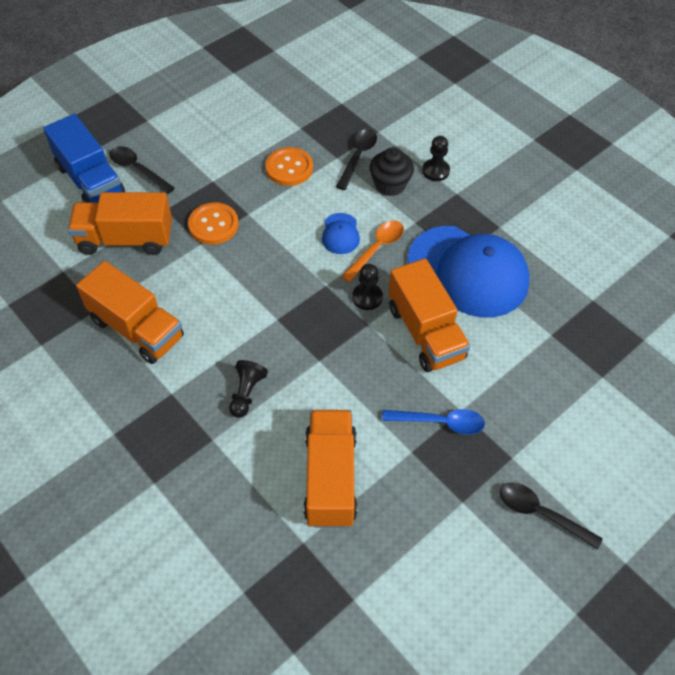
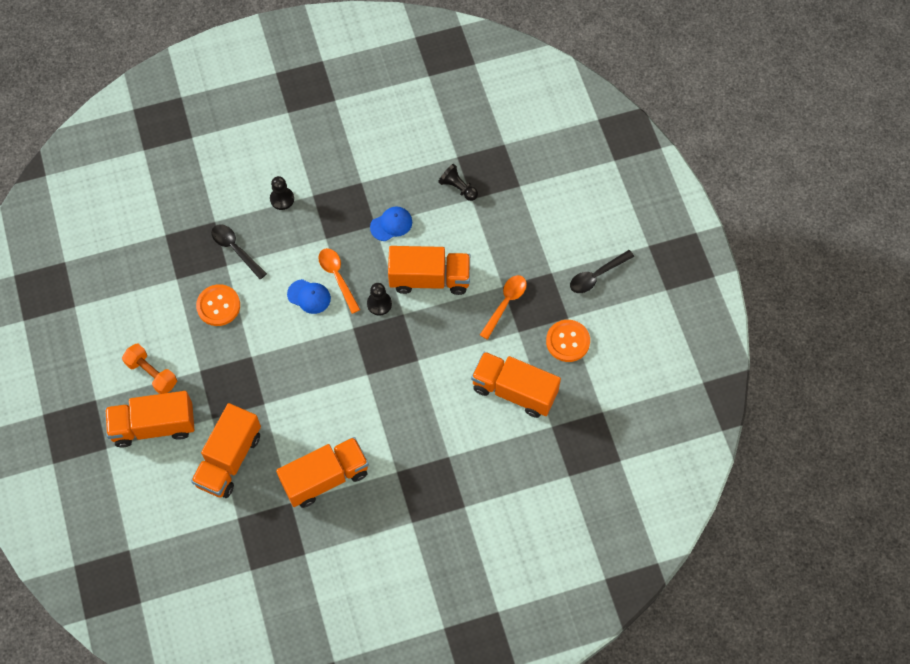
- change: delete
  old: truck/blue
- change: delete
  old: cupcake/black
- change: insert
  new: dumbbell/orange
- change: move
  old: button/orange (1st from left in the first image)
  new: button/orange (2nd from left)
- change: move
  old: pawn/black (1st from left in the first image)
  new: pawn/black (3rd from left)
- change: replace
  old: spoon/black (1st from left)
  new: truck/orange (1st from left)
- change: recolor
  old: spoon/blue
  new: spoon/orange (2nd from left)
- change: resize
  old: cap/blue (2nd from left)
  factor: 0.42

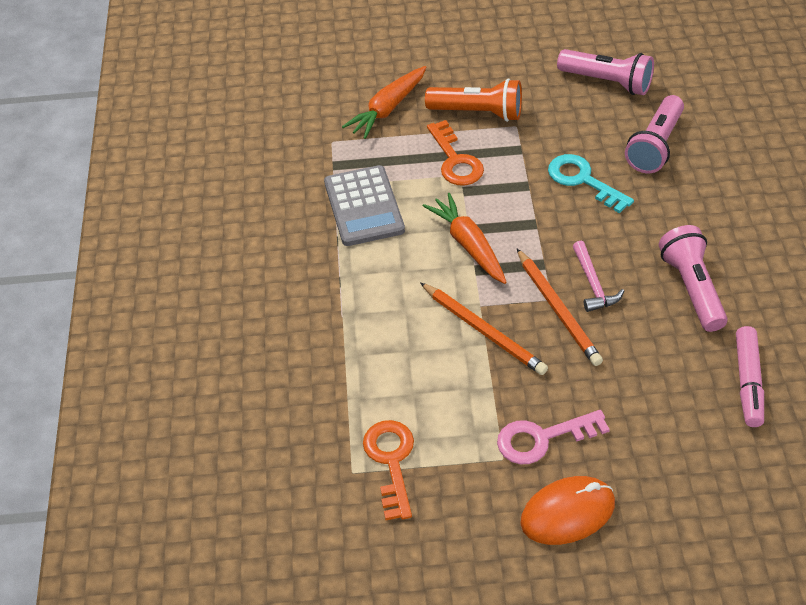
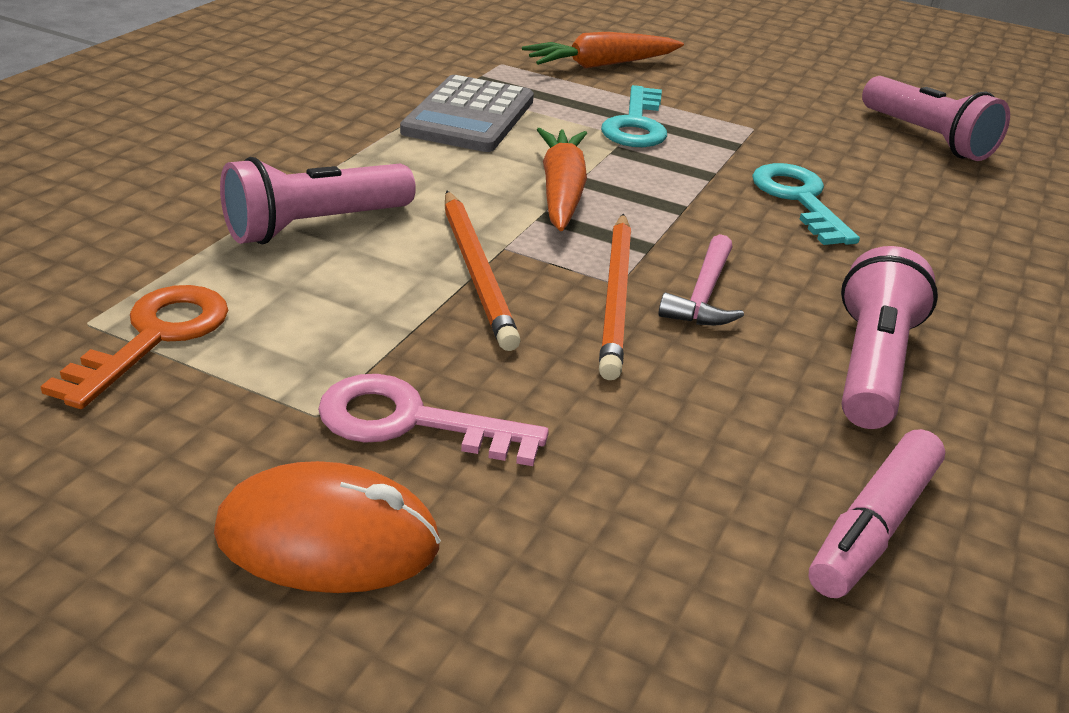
- change: delete
  old: flashlight/orange
- change: move
  old: flashlight/pink (2nd from left in the first image)
  new: flashlight/pink (1st from left)
- change: recolor
  old: key/orange (2nd from left)
  new: key/turquoise (1st from left)

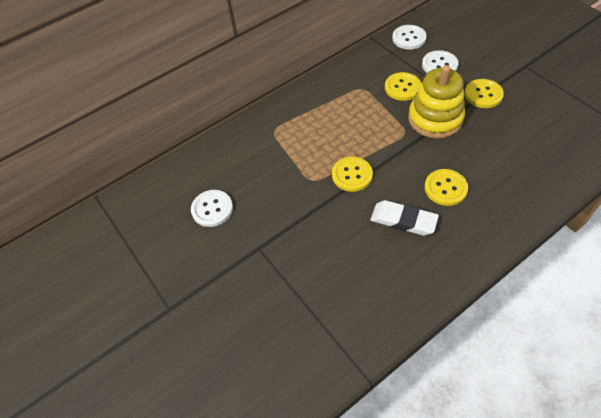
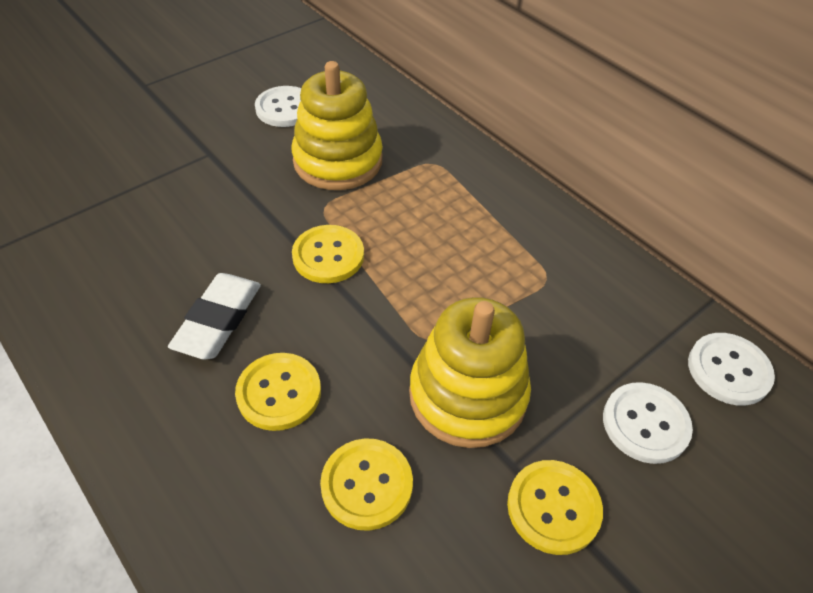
- change: insert
  new: stacking toy/yellow (1st from left)
- change: move
  old: button/yellow (2nd from left in the first image)
  new: button/yellow (3rd from left)

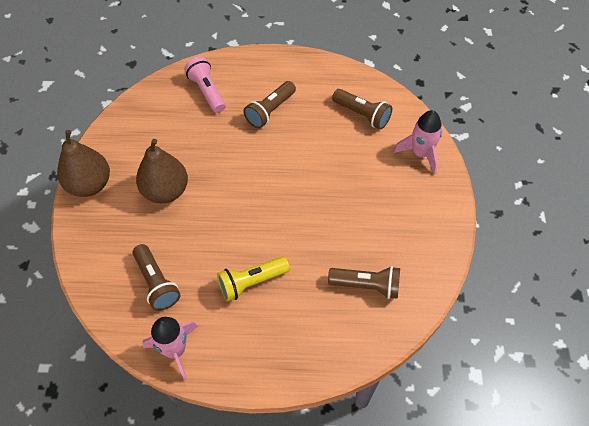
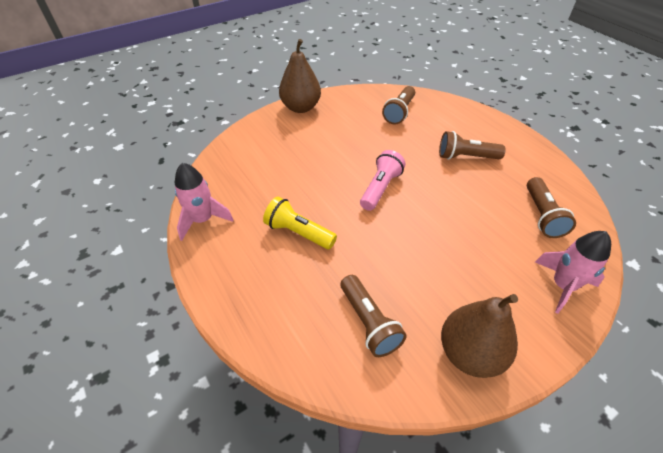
- change: move
  old: flashlight/brown (1st from left in the first image)
  new: flashlight/brown (2nd from left)
- change: move
  old: pear/brown (2nd from left)
- change: move
  old: flashlight/pink

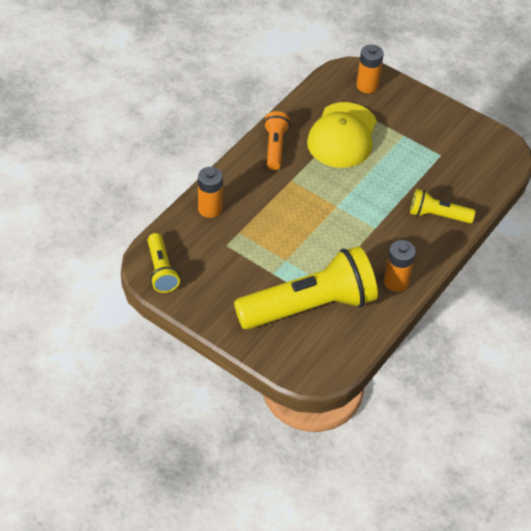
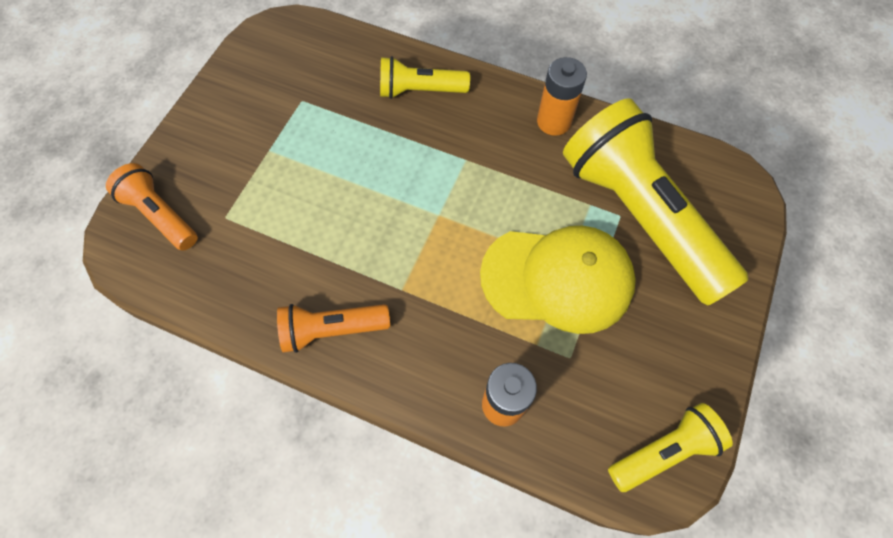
- change: move
  old: cap/yellow
- change: replace
  old: battery/orange (2nd from left)
  new: flashlight/orange (1st from left)
- change: rotate
  old: flashlight/yellow (3rd from left in the first image)
  degrees: 90

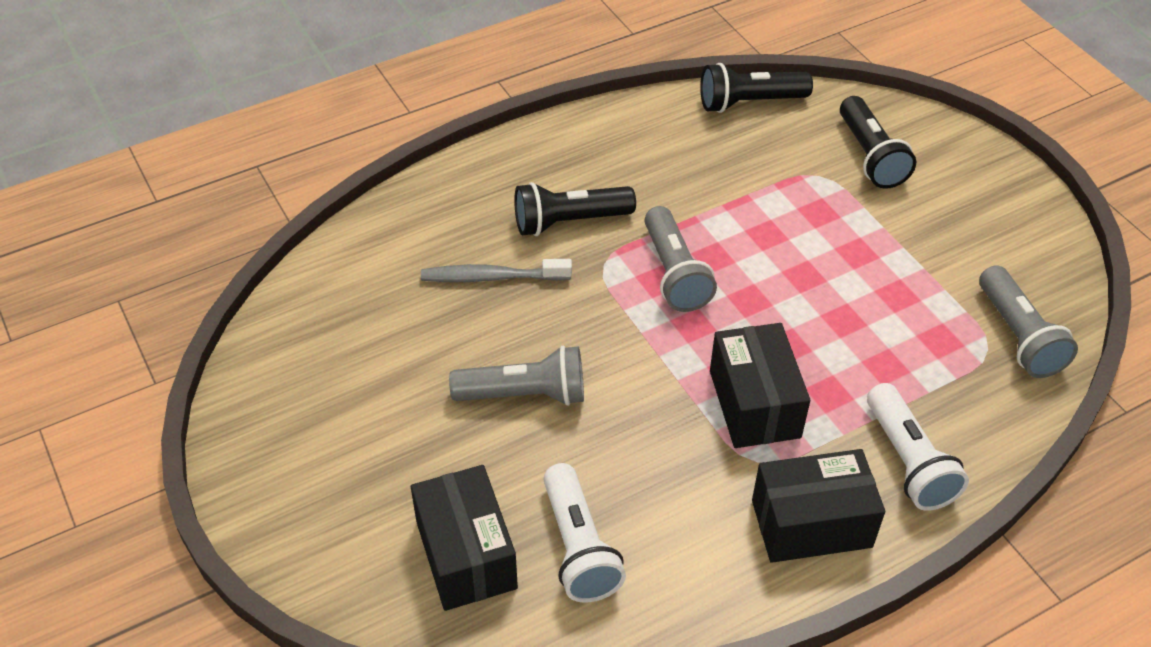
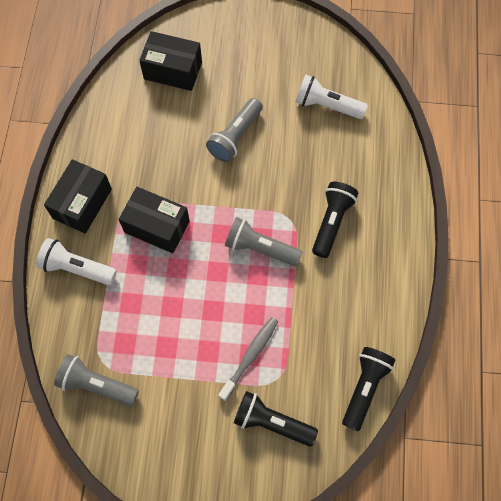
- change: move
  old: toothbrush/grey
- change: move
  old: flashlight/white (1st from left in the first image)
  new: flashlight/white (2nd from left)

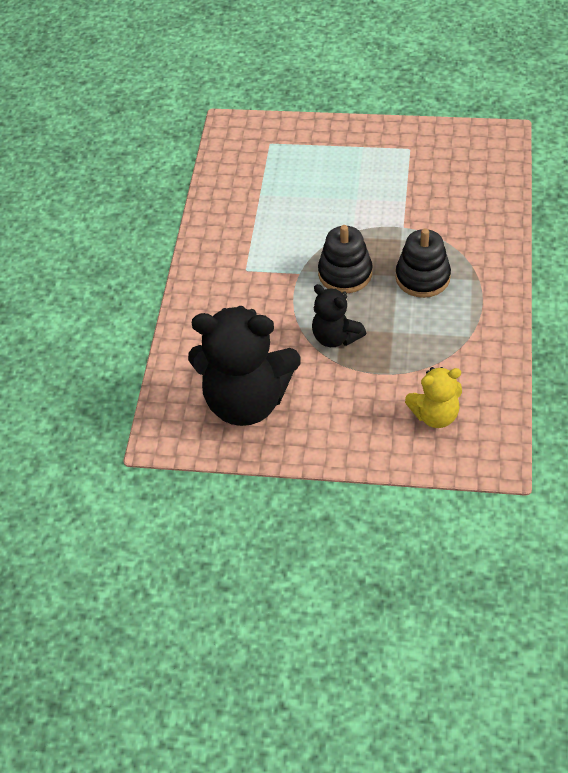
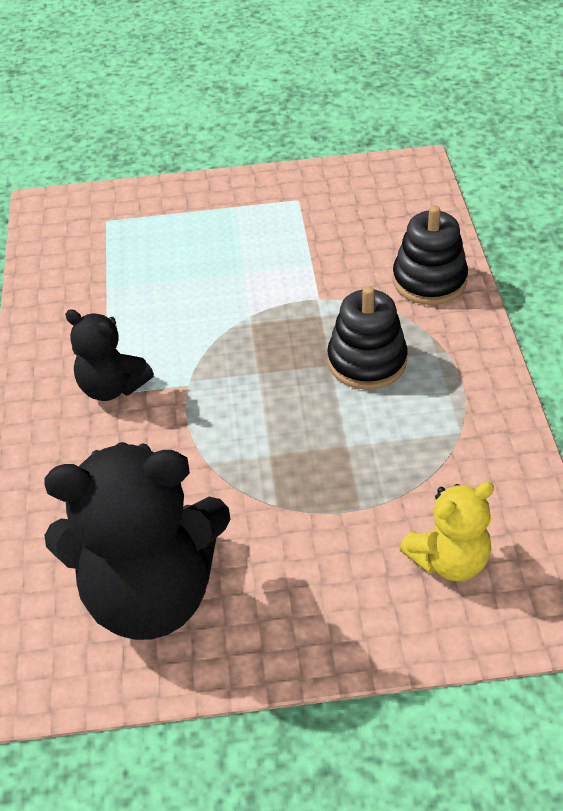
- change: move
  old: teddy bear/black (2nd from left in the first image)
  new: teddy bear/black (1st from left)
- change: move
  old: stacking toy/black (1st from left in the first image)
  new: stacking toy/black (2nd from left)

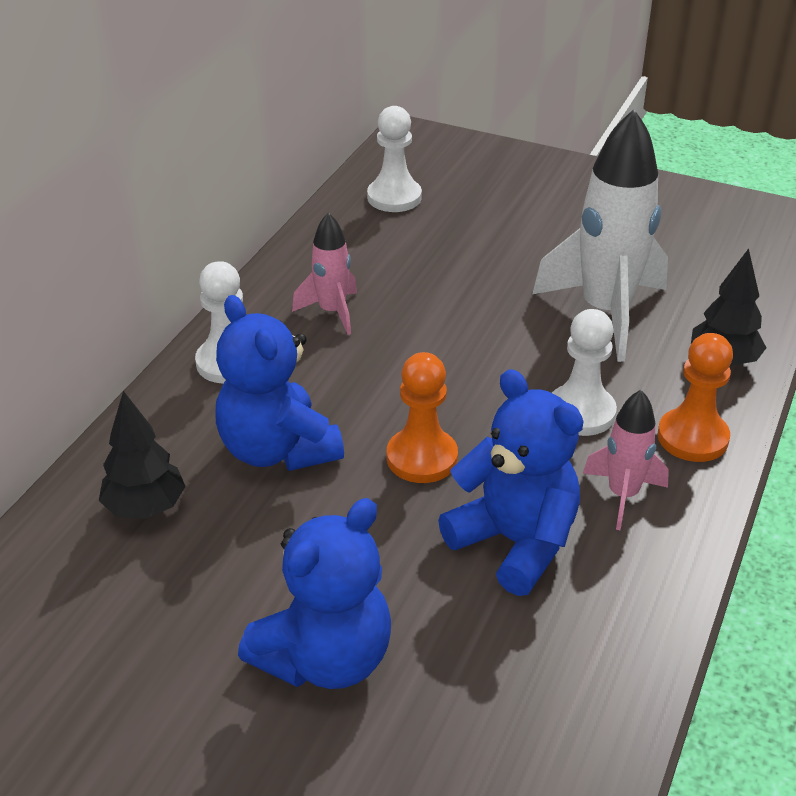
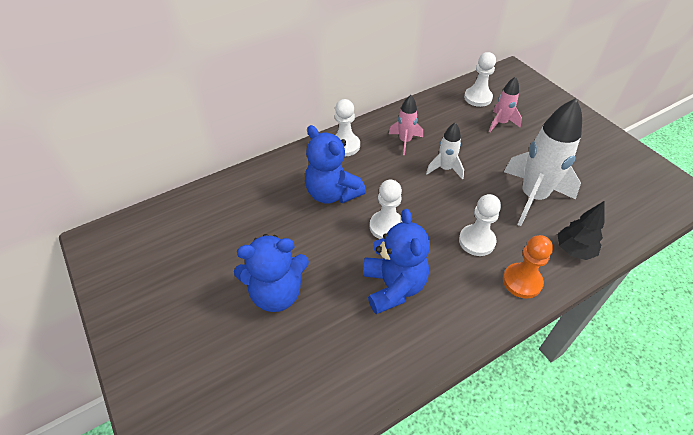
- change: delete
  old: tree/black (1st from left)
- change: insert
  new: rocket/white (1st from left)
- change: move
  old: rocket/pink (2nd from left)
- change: recolor
  old: pawn/orange (1st from left)
  new: pawn/white (2nd from left)
- change: rotate
  old: teddy bear/blue (1st from left in the first image)
  degrees: -45

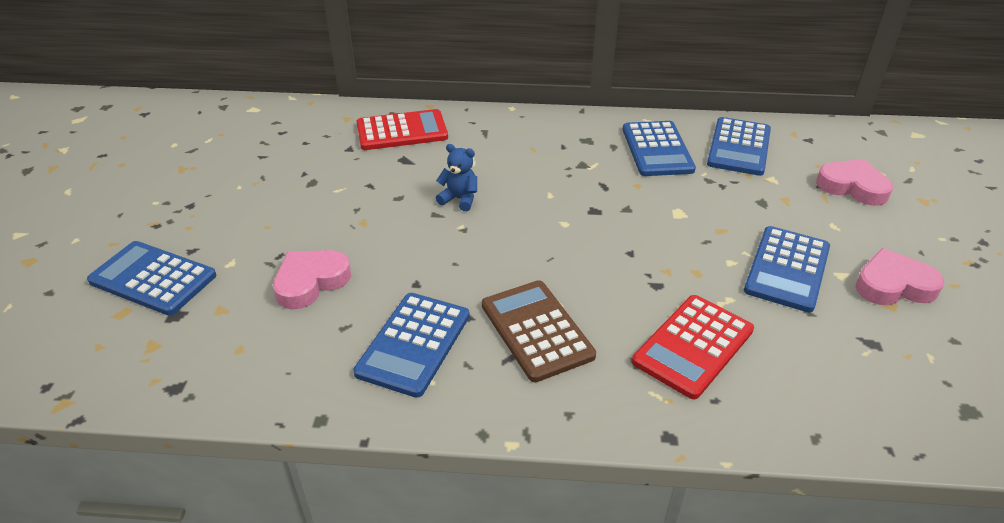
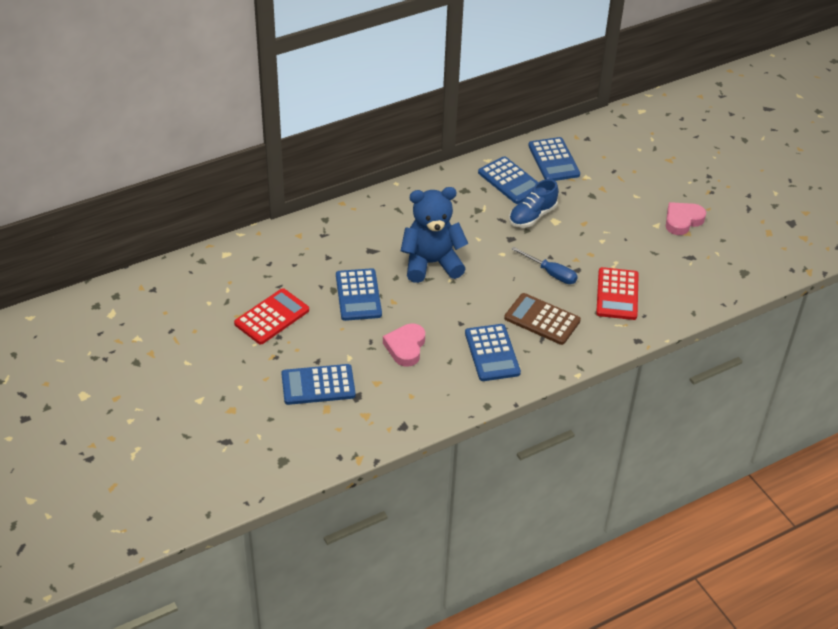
- change: delete
  old: heart/pink (2nd from left)
- change: insert
  new: shoe/blue
- change: insert
  new: screwdriver/blue
- change: move
  old: calculator/red (1st from left)
- change: move
  old: calculator/blue (5th from left in the first image)
  new: calculator/blue (2nd from left)
- change: resize
  old: teddy bear/blue
  factor: 2.3

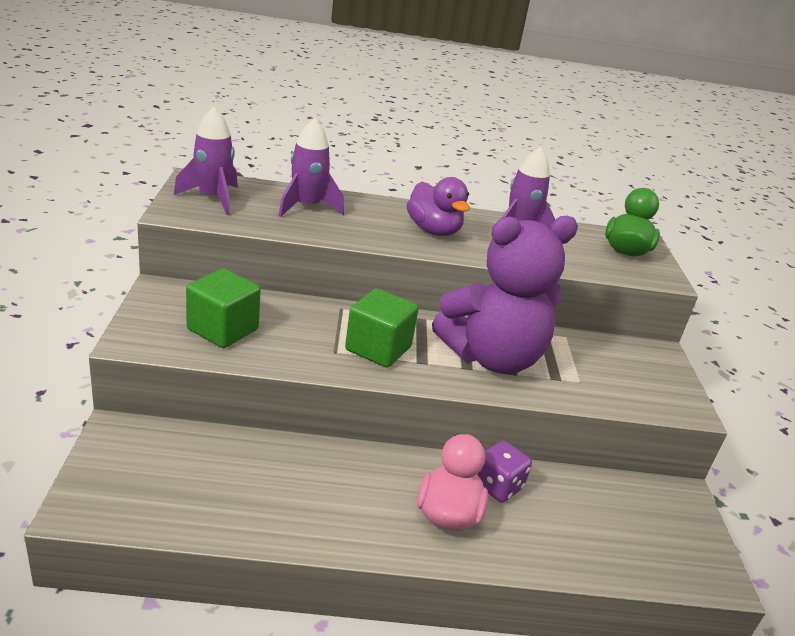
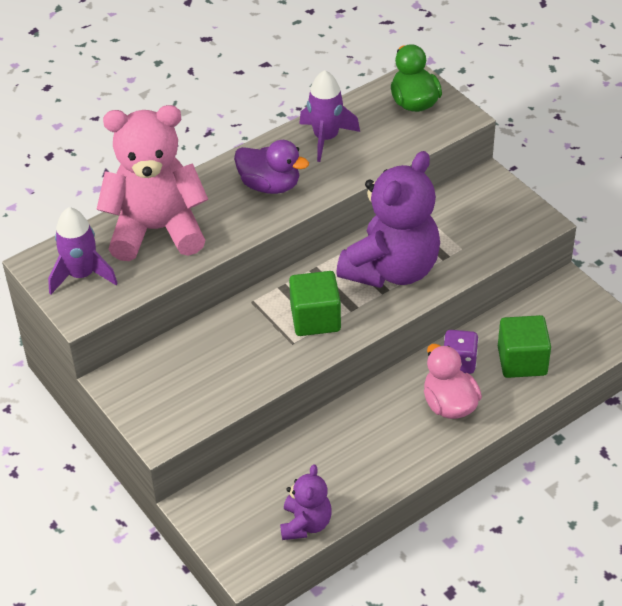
- change: insert
  new: teddy bear/purple (1st from left)
- change: move
  old: cube/green (1st from left in the first image)
  new: cube/green (2nd from left)
- change: replace
  old: rocket/purple (2nd from left)
  new: teddy bear/pink

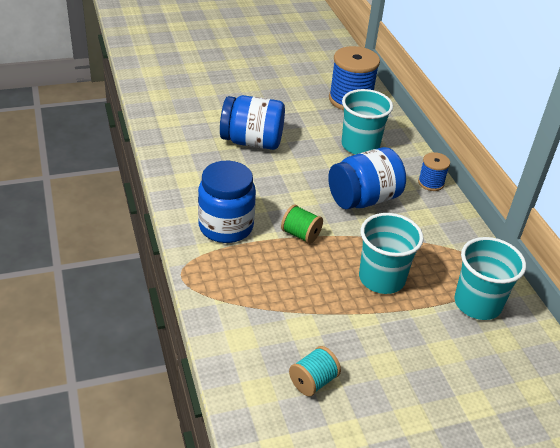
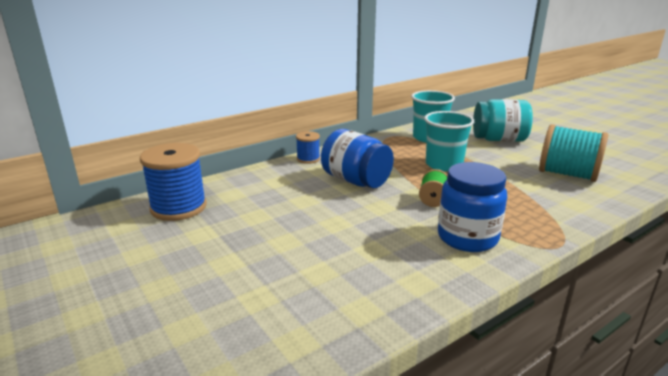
- change: delete
  old: jar/blue (2nd from left)
- change: delete
  old: cup/turquoise (1st from left)
- change: insert
  new: jar/turquoise
- change: resize
  old: spool/turquoise
  factor: 1.91

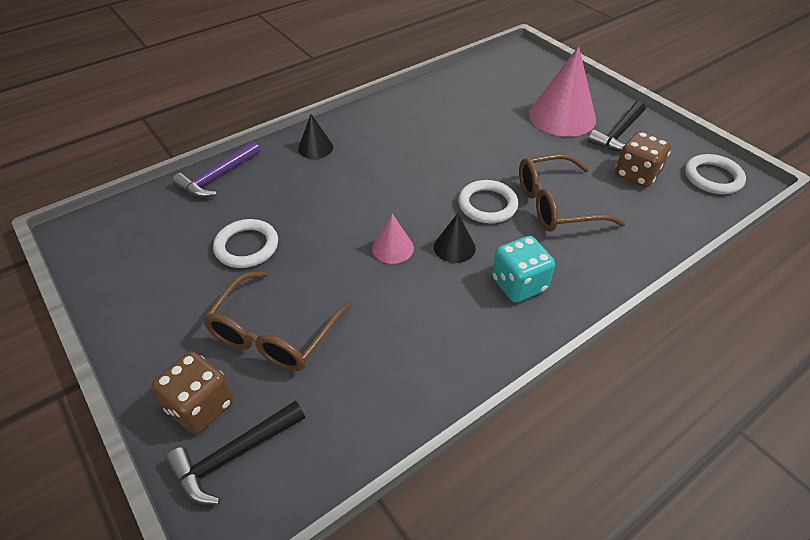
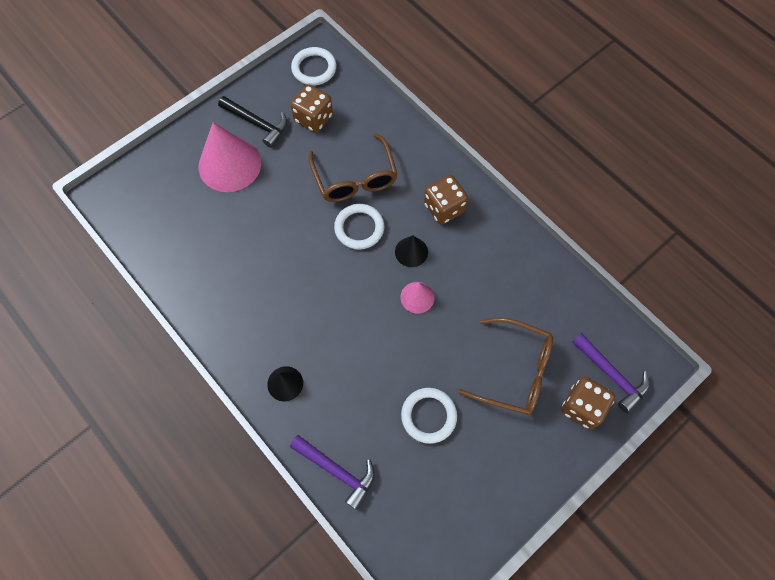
- change: recolor
  old: hammer/black (1st from left)
  new: hammer/purple (2nd from left)
- change: recolor
  old: dice/turquoise
  new: dice/brown (2nd from left)

